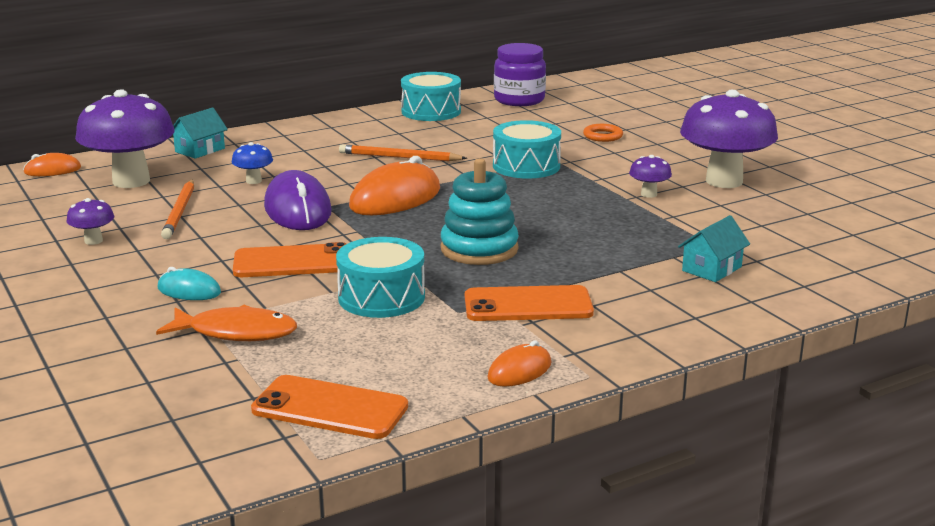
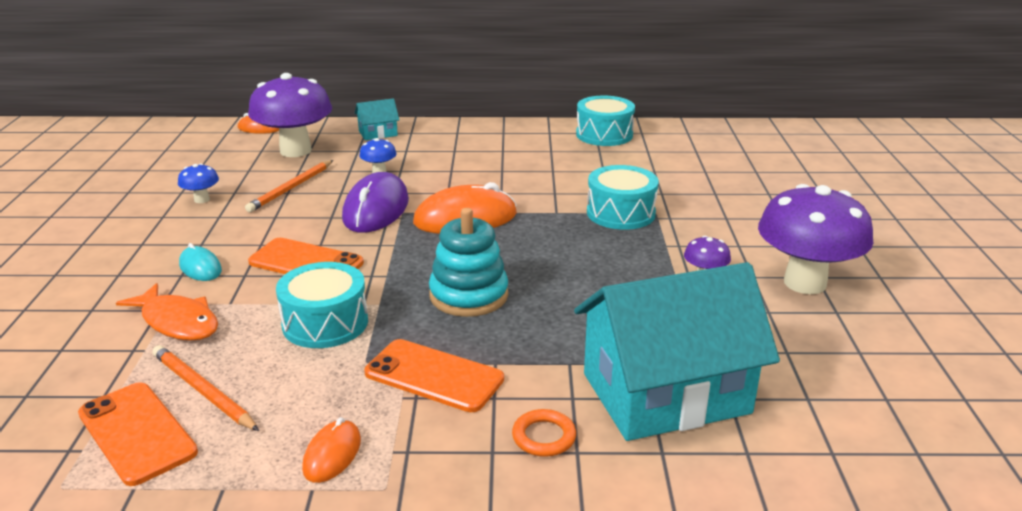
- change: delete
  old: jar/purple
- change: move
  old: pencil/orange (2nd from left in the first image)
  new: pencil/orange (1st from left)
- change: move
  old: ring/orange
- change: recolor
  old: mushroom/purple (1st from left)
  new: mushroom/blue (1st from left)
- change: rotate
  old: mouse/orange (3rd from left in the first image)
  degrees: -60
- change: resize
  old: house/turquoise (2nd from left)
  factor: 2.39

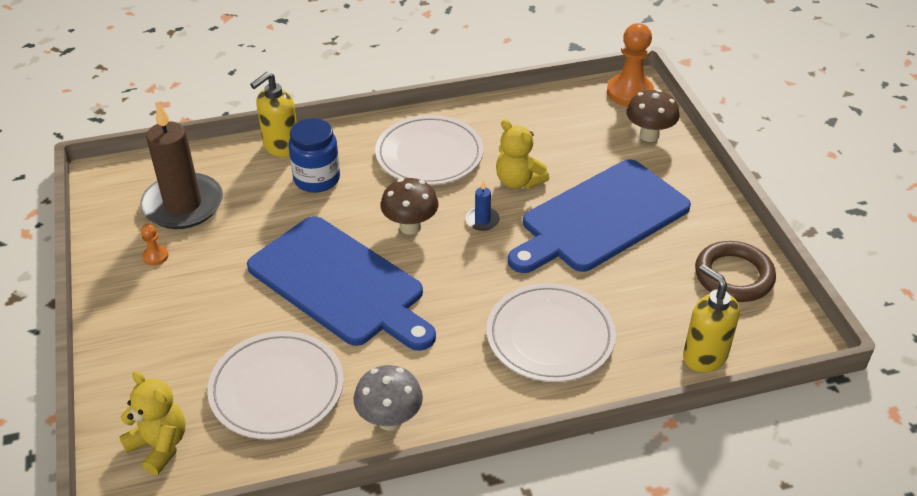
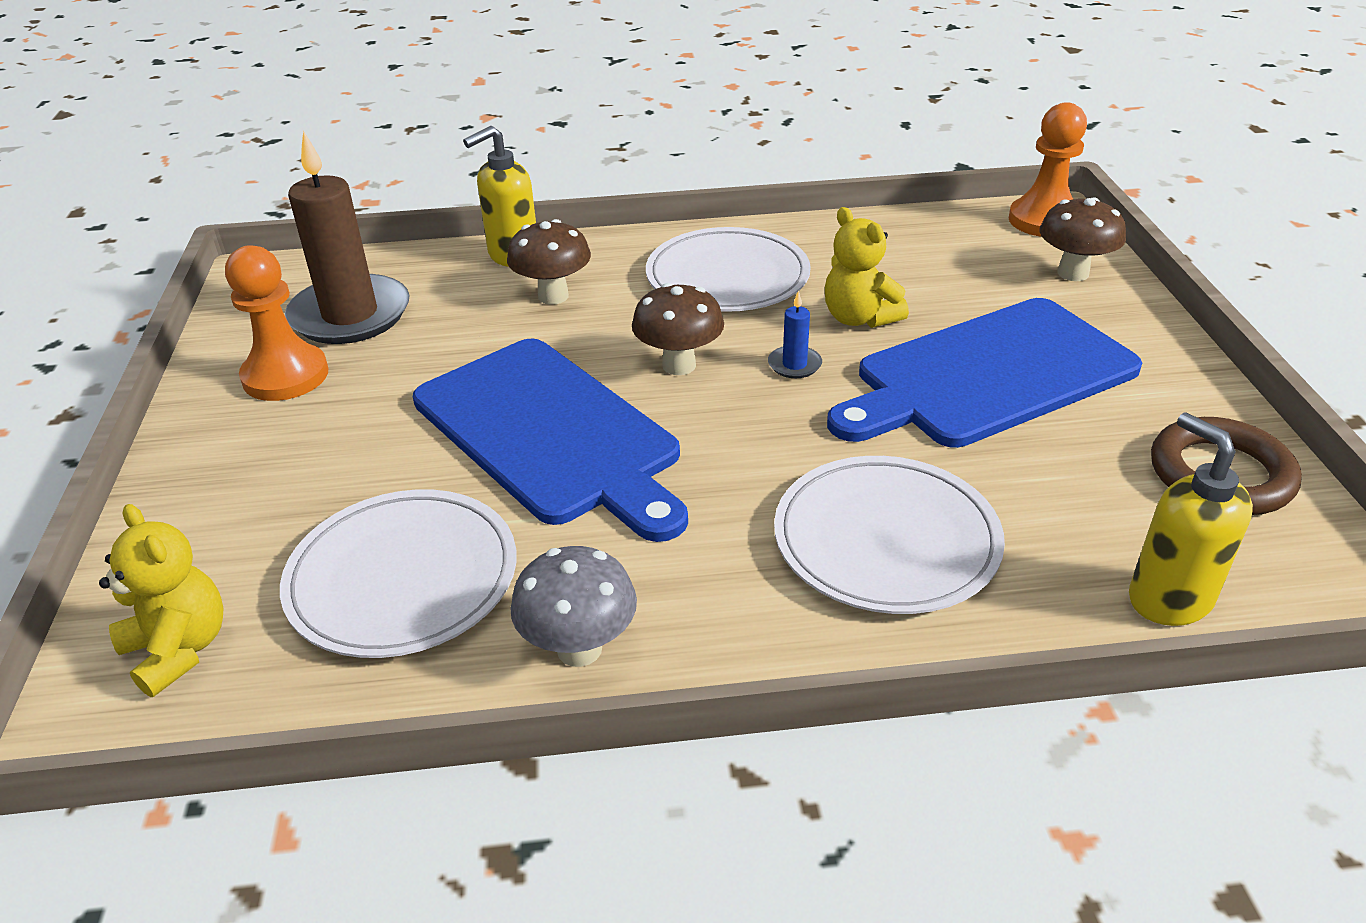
- change: replace
  old: jar/blue
  new: mushroom/brown (1st from left)
- change: resize
  old: pawn/orange (1st from left)
  factor: 2.19

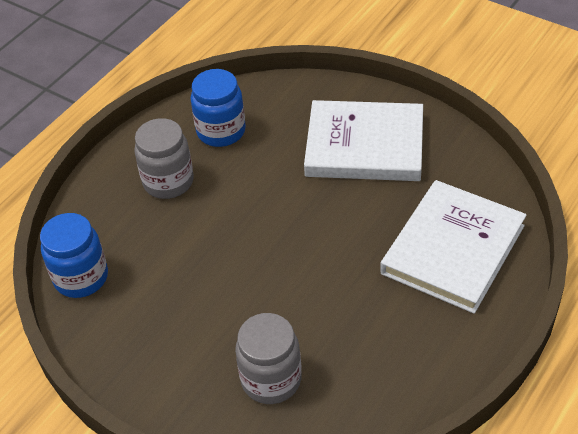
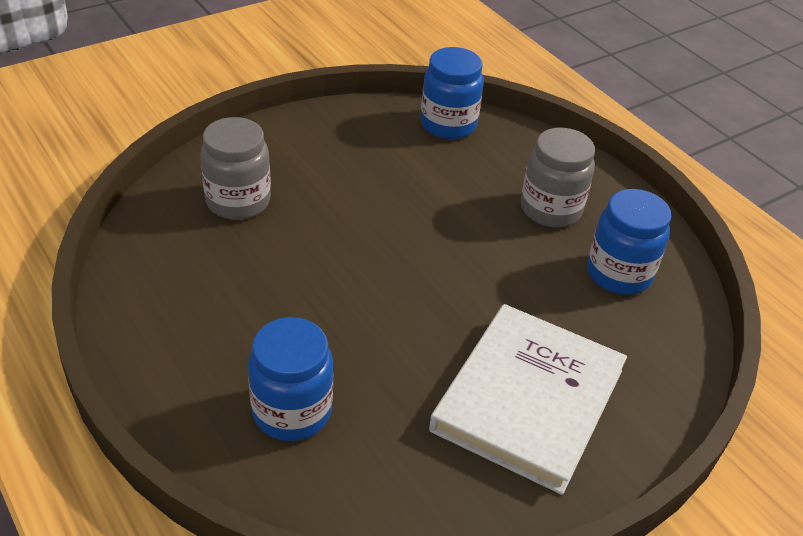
- change: replace
  old: book/white (2nd from left)
  new: jar/blue (1st from left)

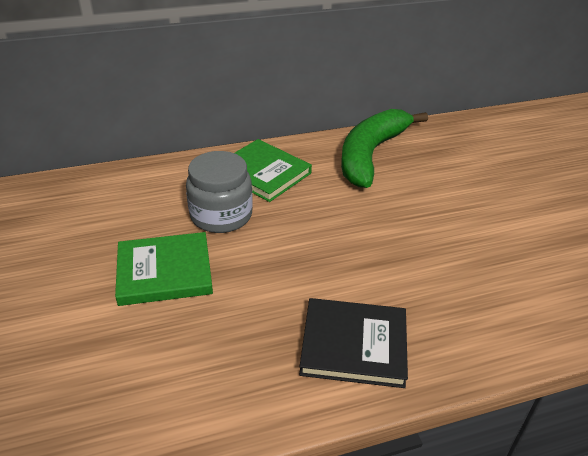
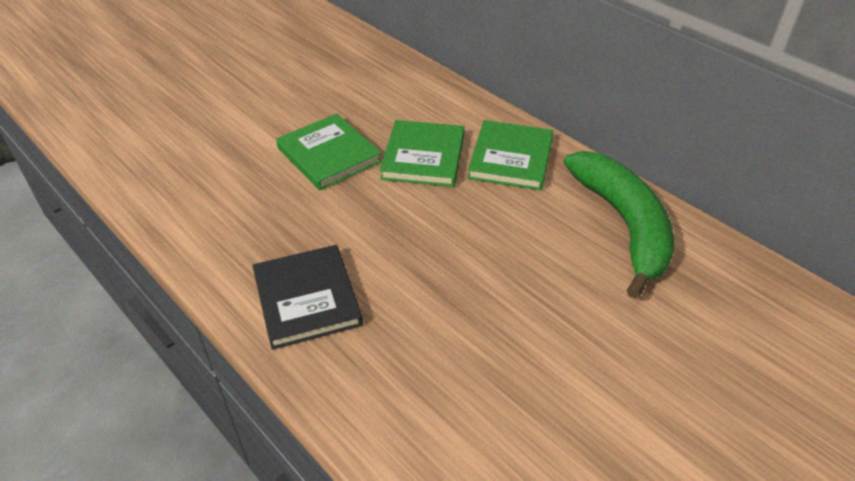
- change: replace
  old: jar/grey
  new: book/green (2nd from left)
- change: rotate
  old: banana/green
  degrees: 75

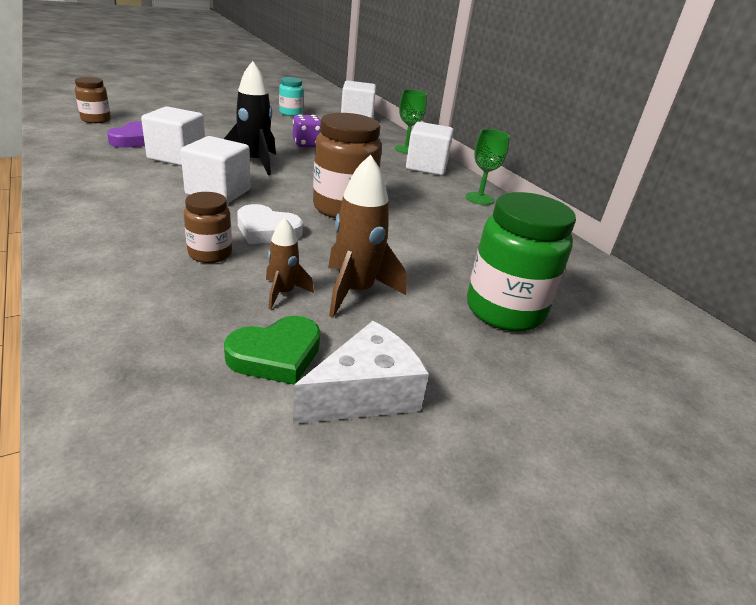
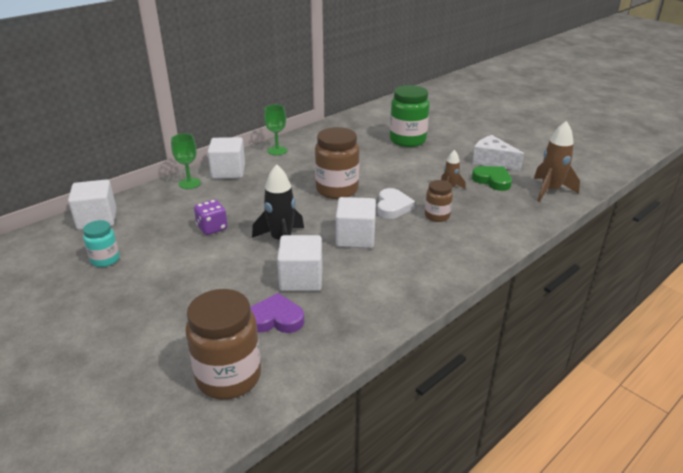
- change: move
  old: rocket/brown (2nd from left)
- change: resize
  old: jar/brown (1st from left)
  factor: 1.81

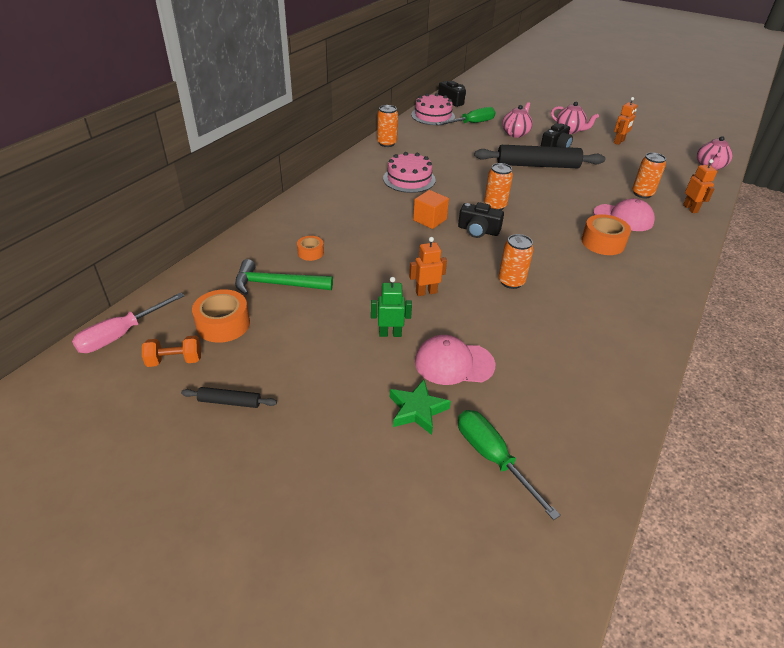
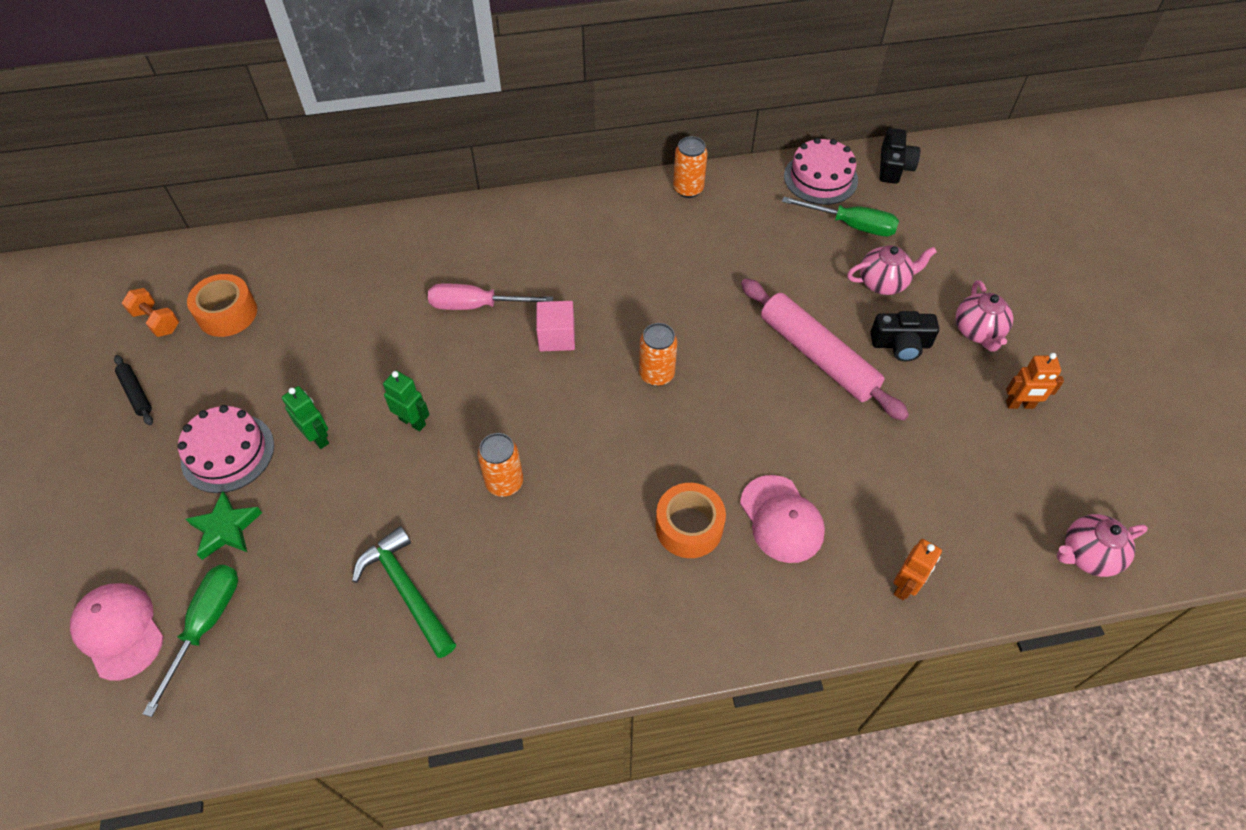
- change: delete
  old: tape/orange (2nd from left)
- change: delete
  old: camera/black (2nd from left)
- change: delete
  old: can/orange (4th from left)
- change: move
  old: screwdriver/pink
- change: move
  old: hammer/green
- change: move
  old: cake/pink (1st from left)
- change: move
  old: cap/pink (1st from left)
- change: recolor
  old: robot/orange (1st from left)
  new: robot/green (2nd from left)
- change: recolor
  old: cube/orange
  new: cube/pink
- change: recolor
  old: rolling pin/black (2nd from left)
  new: rolling pin/pink

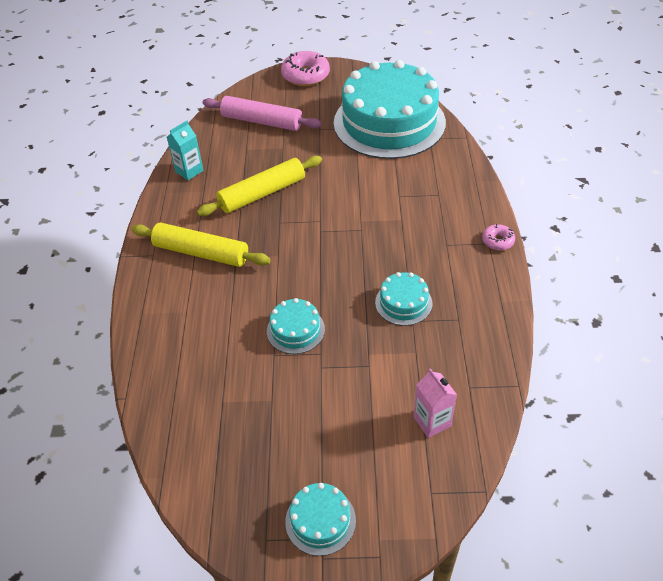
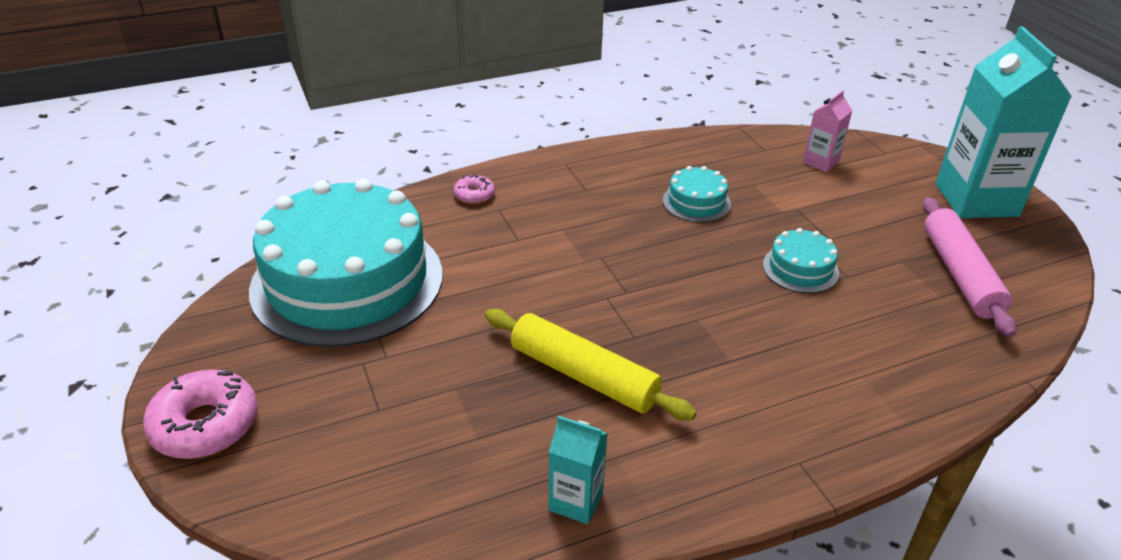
- change: delete
  old: rolling pin/yellow (1st from left)
- change: move
  old: rolling pin/pink
- change: move
  old: donut/pink (2nd from left)
- change: replace
  old: cake/turquoise (2nd from left)
  new: carton/turquoise (2nd from left)

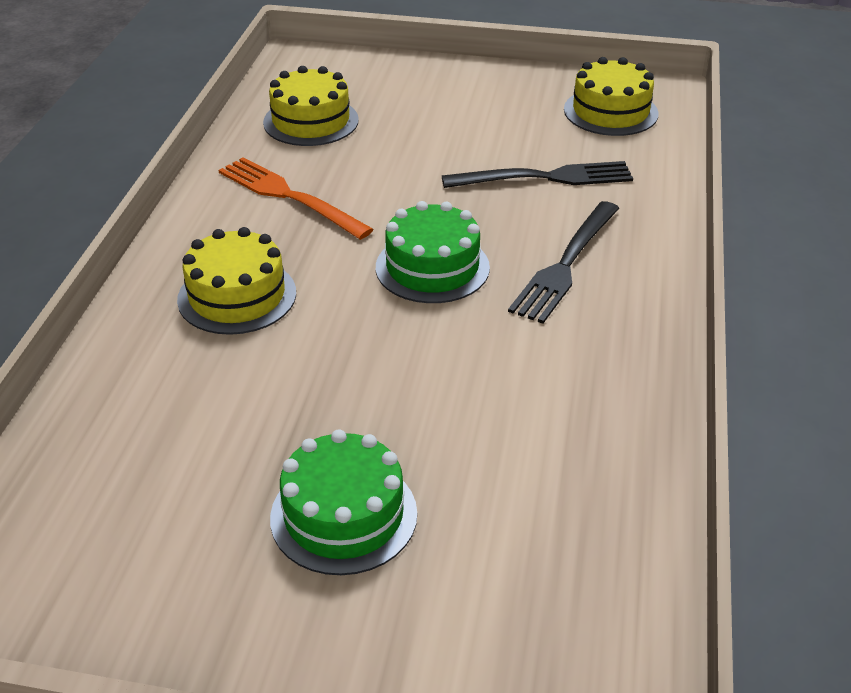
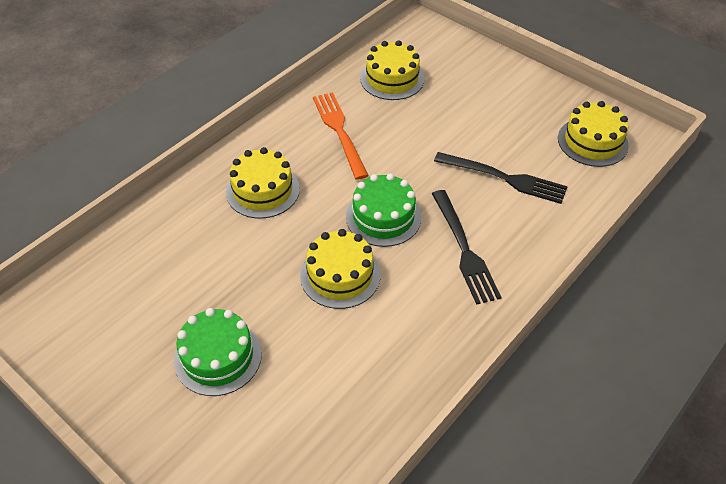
- change: insert
  new: cake/yellow (2nd from left)
- change: rotate
  old: fork/black (2nd from left in the first image)
  degrees: -75

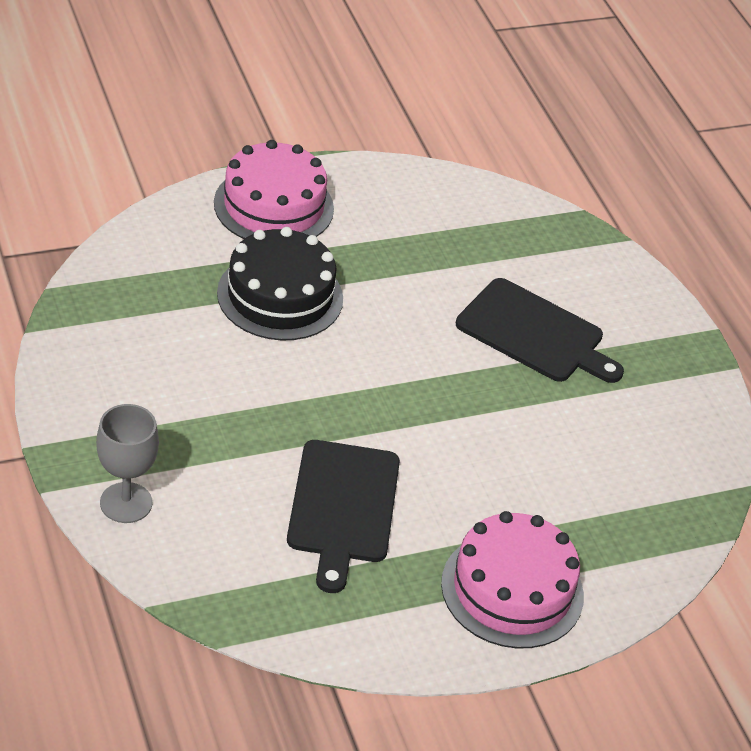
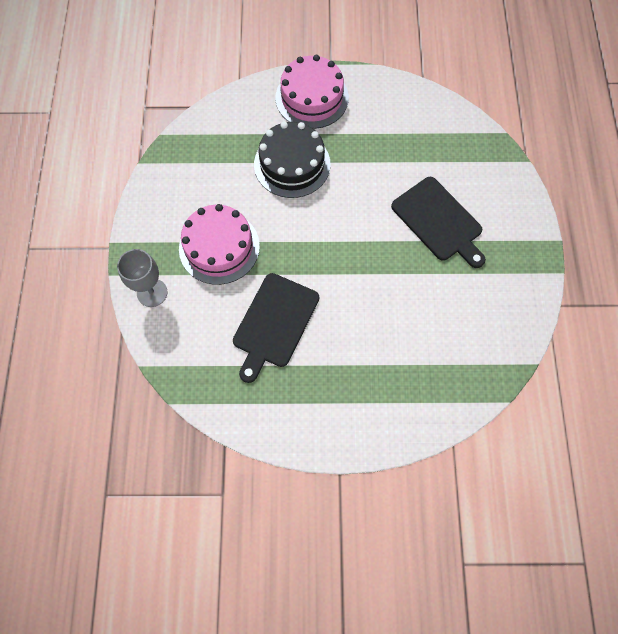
- change: move
  old: cake/pink (2nd from left in the first image)
  new: cake/pink (1st from left)

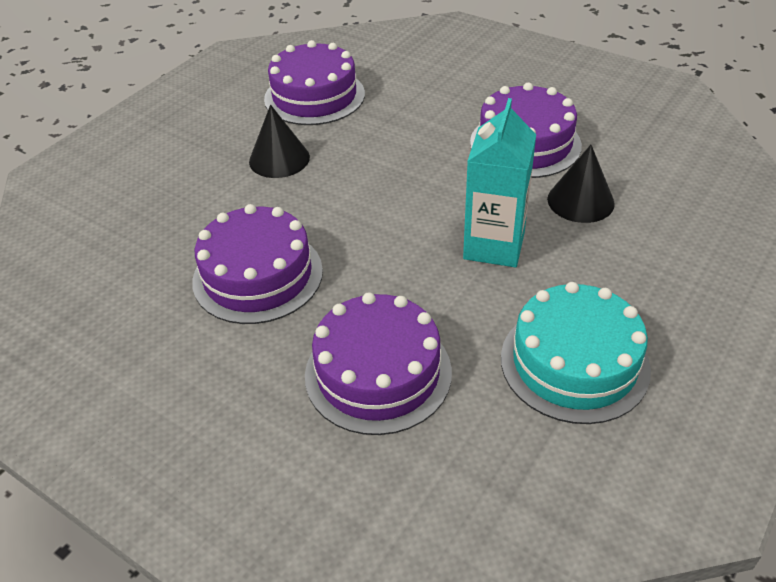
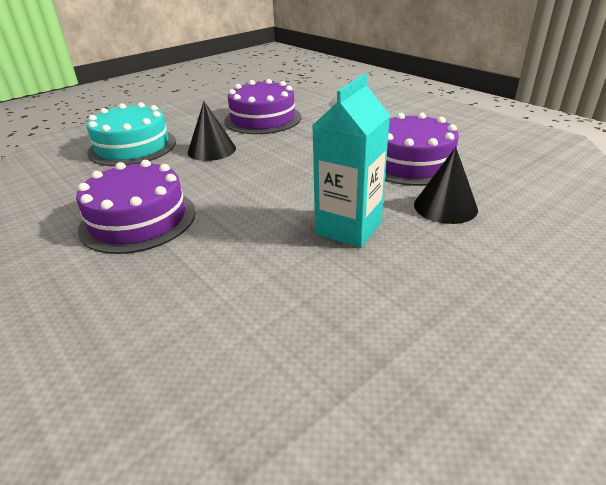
- change: delete
  old: cake/purple (3rd from left)
- change: move
  old: cake/turquoise

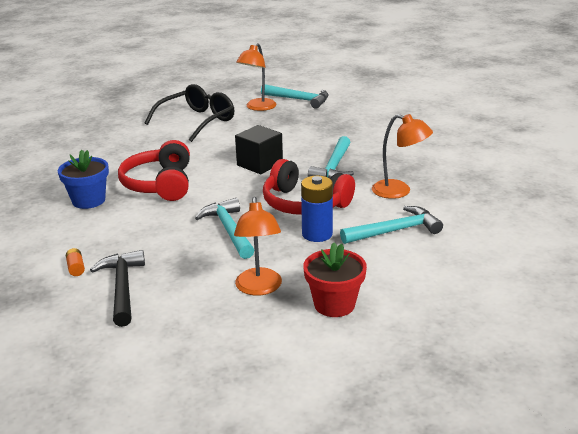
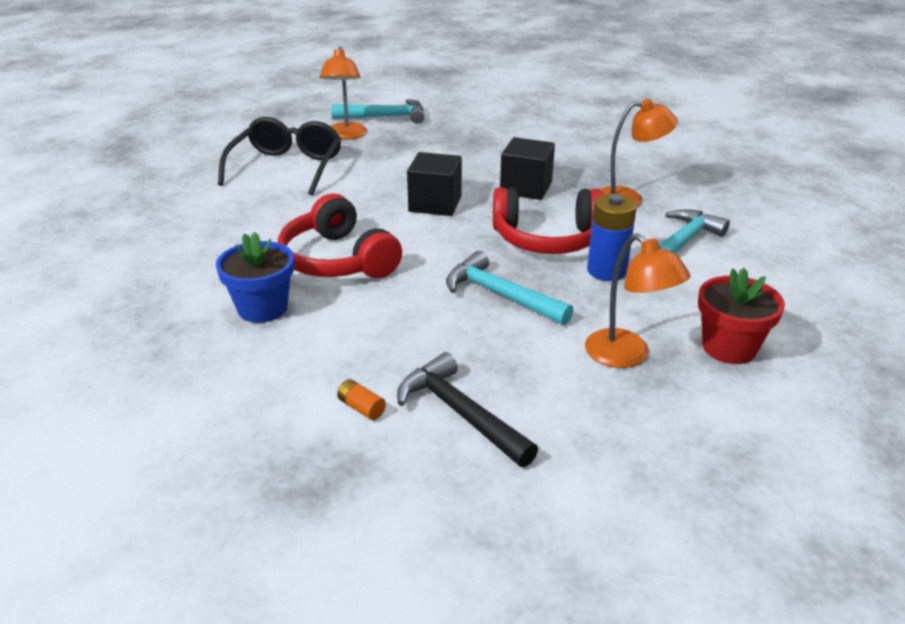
- change: replace
  old: hammer/turquoise (3rd from left)
  new: cube/black (2nd from left)

